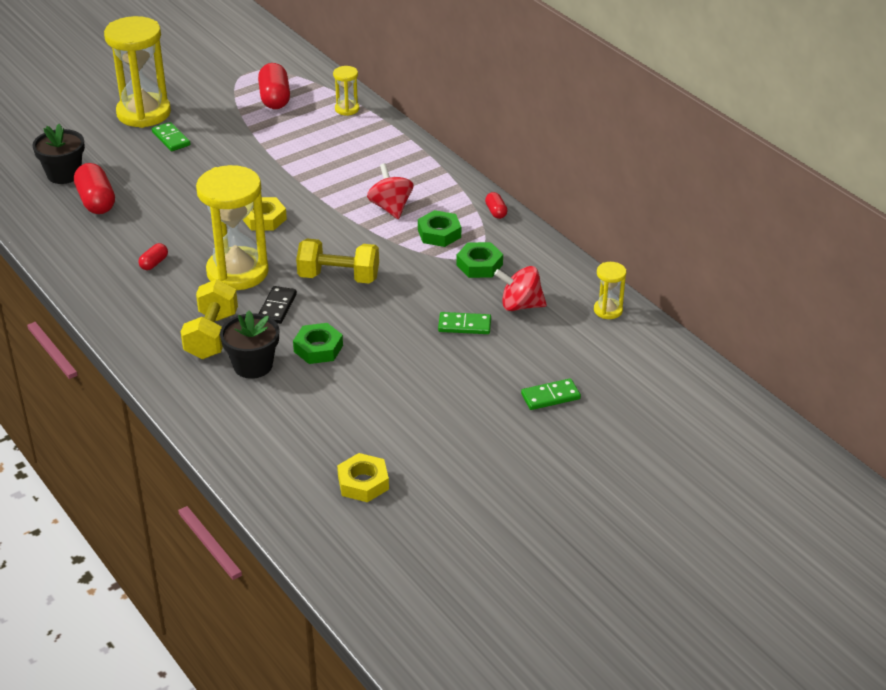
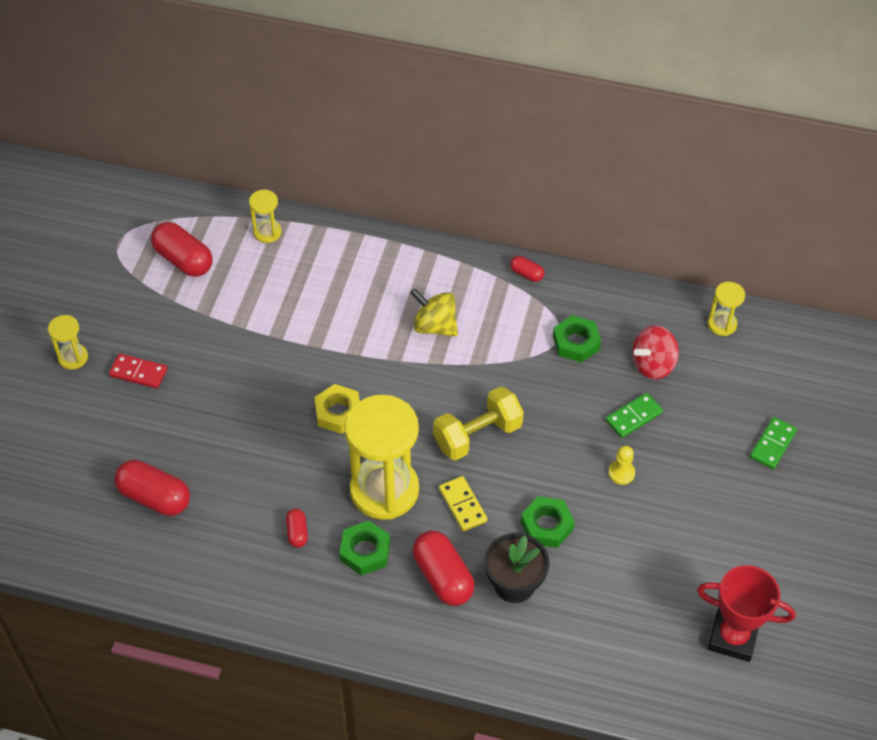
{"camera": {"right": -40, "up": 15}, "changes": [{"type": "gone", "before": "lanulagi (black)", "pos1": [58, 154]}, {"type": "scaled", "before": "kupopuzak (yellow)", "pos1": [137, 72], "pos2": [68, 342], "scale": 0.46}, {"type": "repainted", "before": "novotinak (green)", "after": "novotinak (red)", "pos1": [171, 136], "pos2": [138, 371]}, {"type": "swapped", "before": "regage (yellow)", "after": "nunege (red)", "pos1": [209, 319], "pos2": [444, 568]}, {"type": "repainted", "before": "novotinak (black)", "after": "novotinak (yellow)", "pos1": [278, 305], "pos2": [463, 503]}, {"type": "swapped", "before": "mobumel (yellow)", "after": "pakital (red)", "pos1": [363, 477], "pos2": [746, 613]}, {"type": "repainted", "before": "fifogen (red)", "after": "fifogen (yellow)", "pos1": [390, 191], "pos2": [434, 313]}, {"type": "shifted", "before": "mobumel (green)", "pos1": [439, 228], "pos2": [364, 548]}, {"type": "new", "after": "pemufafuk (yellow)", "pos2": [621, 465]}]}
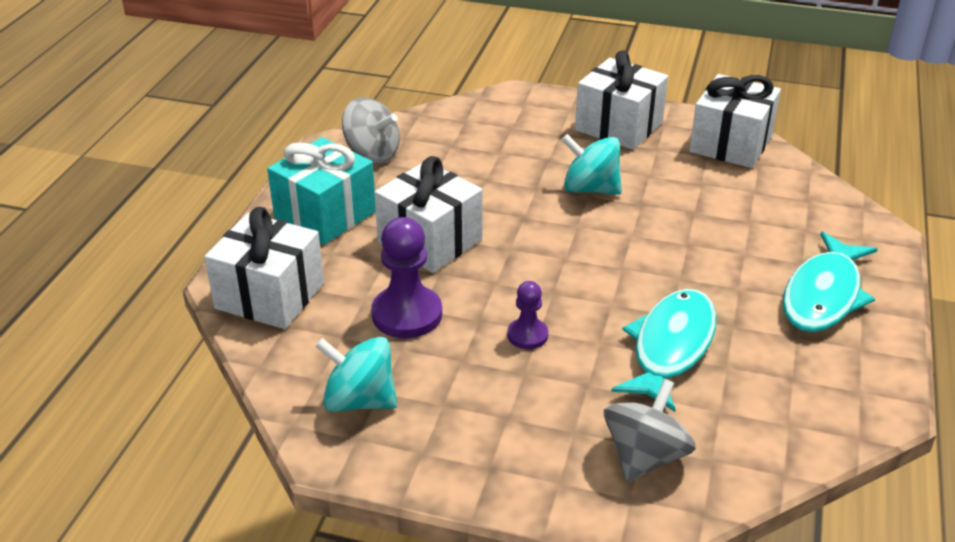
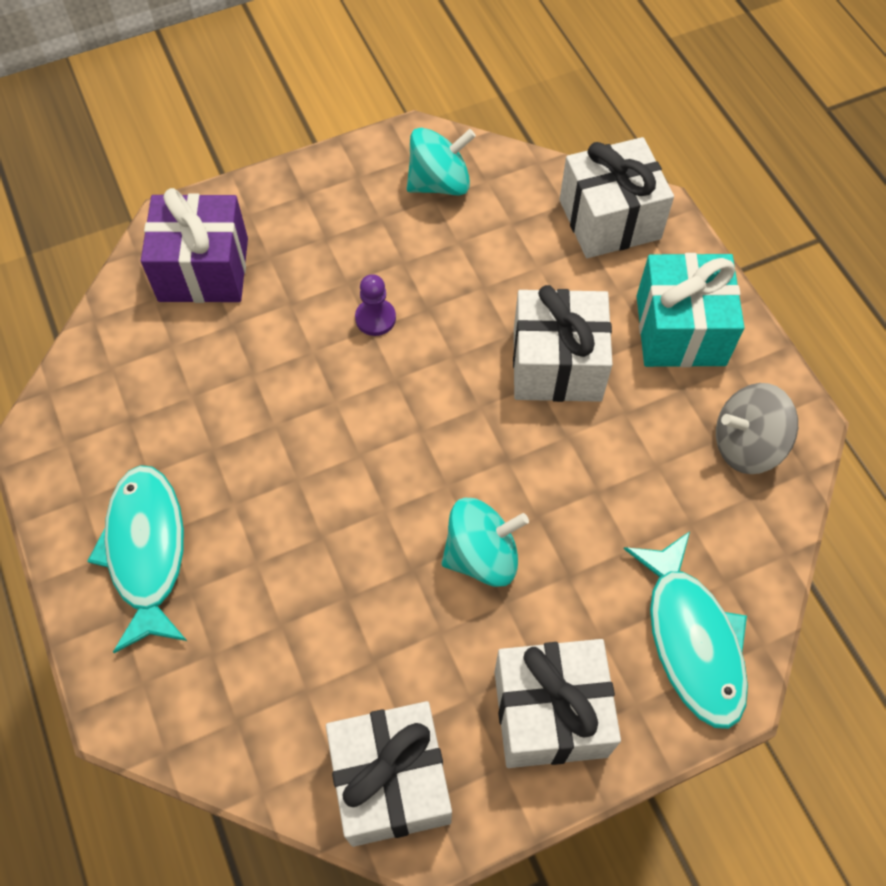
{"camera": {"right": 140, "up": 25}, "changes": [{"type": "gone", "before": "pemufafuk (purple)", "pos1": [406, 277]}, {"type": "swapped", "before": "fifogen (grey)", "after": "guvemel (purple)", "pos1": [650, 430], "pos2": [194, 245]}, {"type": "shifted", "before": "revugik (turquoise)", "pos1": [664, 350], "pos2": [686, 630]}]}
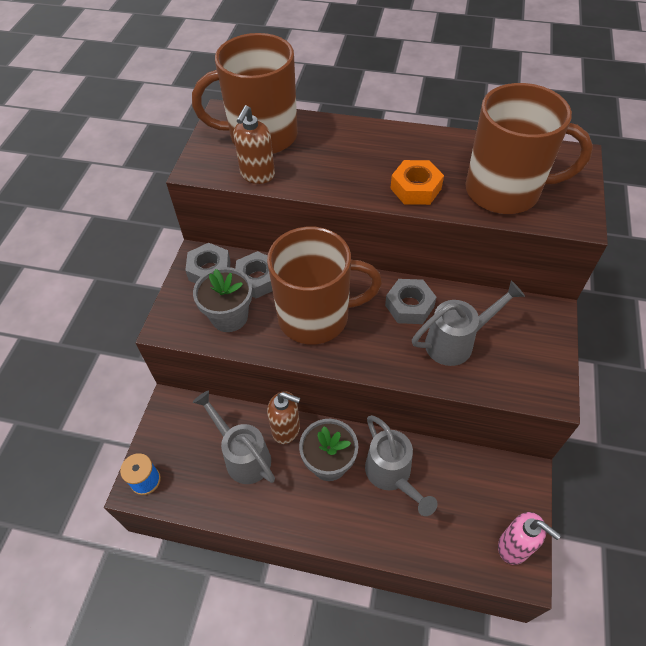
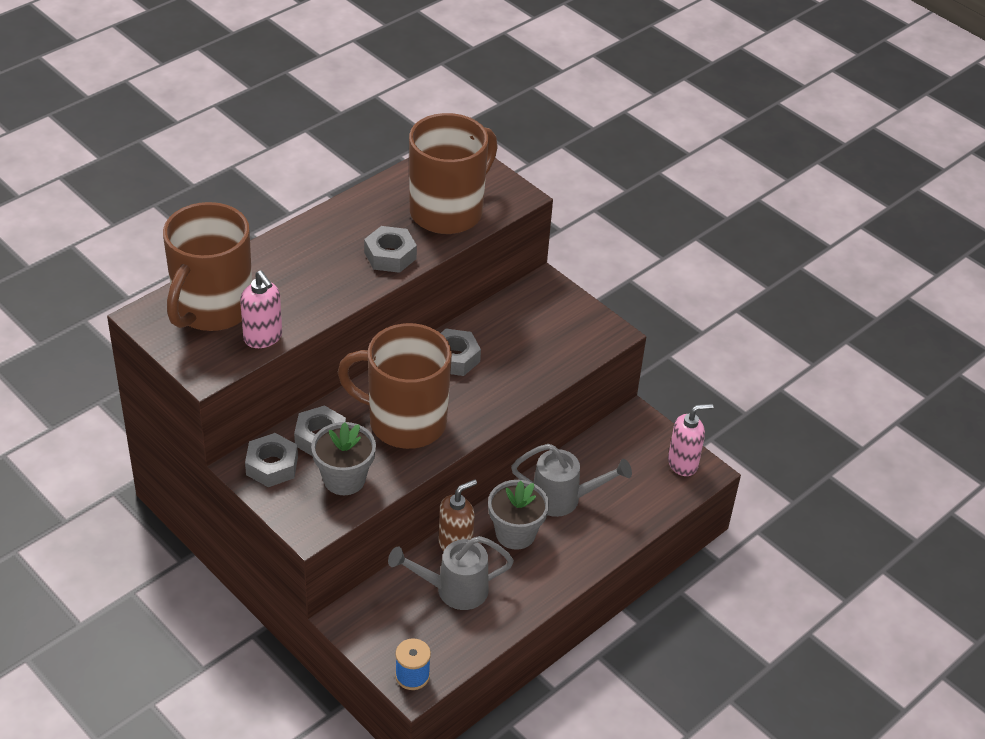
{"camera": {"right": -60, "up": -10}, "changes": [{"type": "repainted", "before": "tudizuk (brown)", "after": "tudizuk (pink)", "pos1": [254, 144], "pos2": [261, 309]}, {"type": "rotated", "before": "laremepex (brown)", "pos1": [324, 285], "pos2": [395, 386], "turn": -105}, {"type": "repainted", "before": "mobumel (orange)", "after": "mobumel (grey)", "pos1": [417, 182], "pos2": [390, 249]}, {"type": "gone", "before": "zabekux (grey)", "pos1": [468, 323]}]}
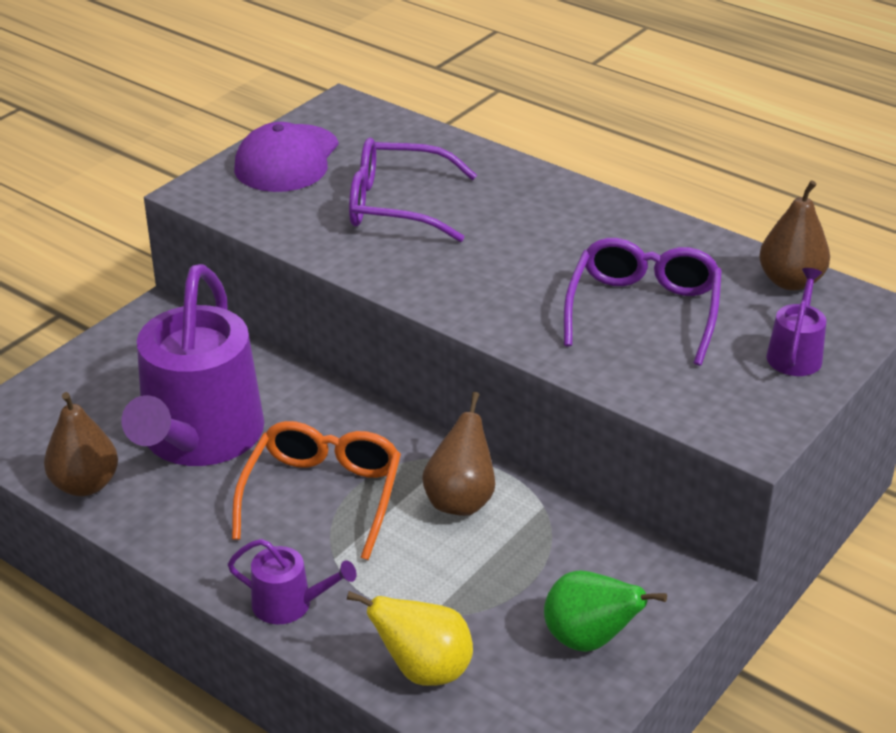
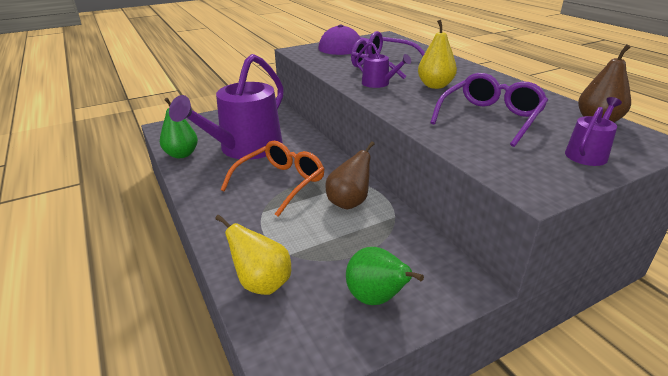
{"camera": {"right": 25, "up": -5}, "changes": [{"type": "repainted", "before": "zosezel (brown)", "after": "zosezel (green)", "pos1": [81, 444], "pos2": [179, 128]}, {"type": "shifted", "before": "zabekux (purple)", "pos1": [292, 581], "pos2": [383, 65]}, {"type": "new", "after": "zosezel (yellow)", "pos2": [437, 54]}]}
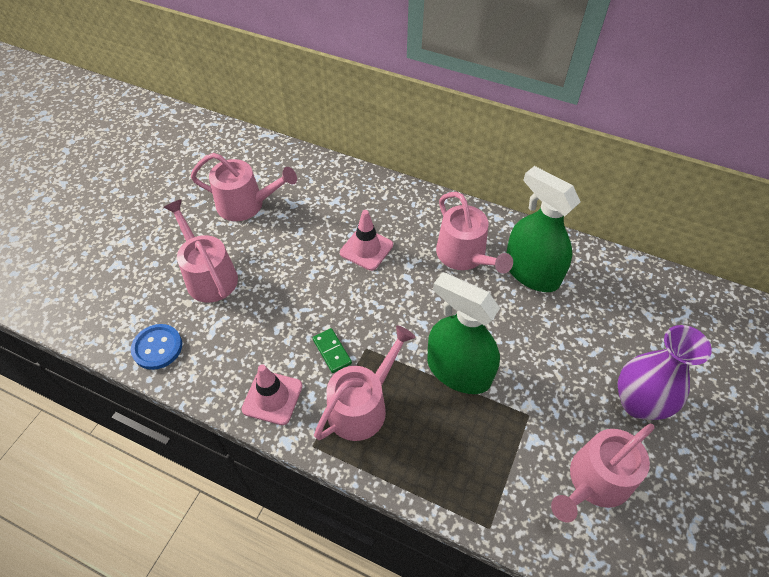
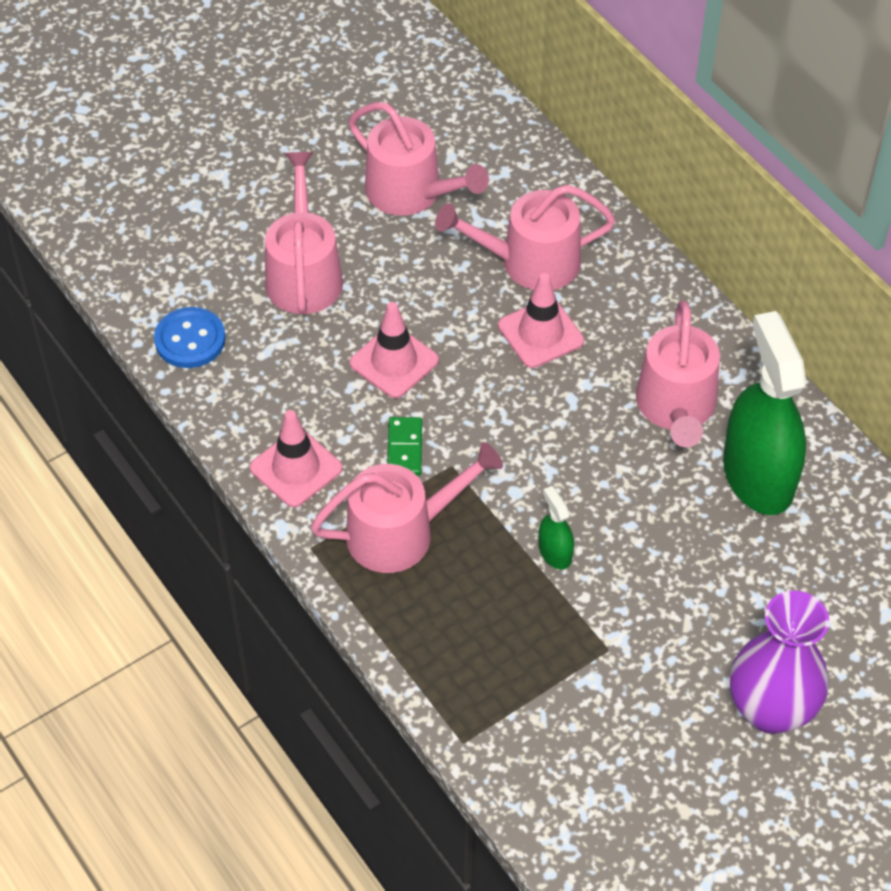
{"camera": {"right": 30, "up": 0}, "changes": [{"type": "scaled", "before": "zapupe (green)", "pos1": [463, 333], "pos2": [556, 527], "scale": 0.43}, {"type": "shifted", "before": "zabekux (pink)", "pos1": [603, 473], "pos2": [525, 237]}, {"type": "new", "after": "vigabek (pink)", "pos2": [394, 350]}]}
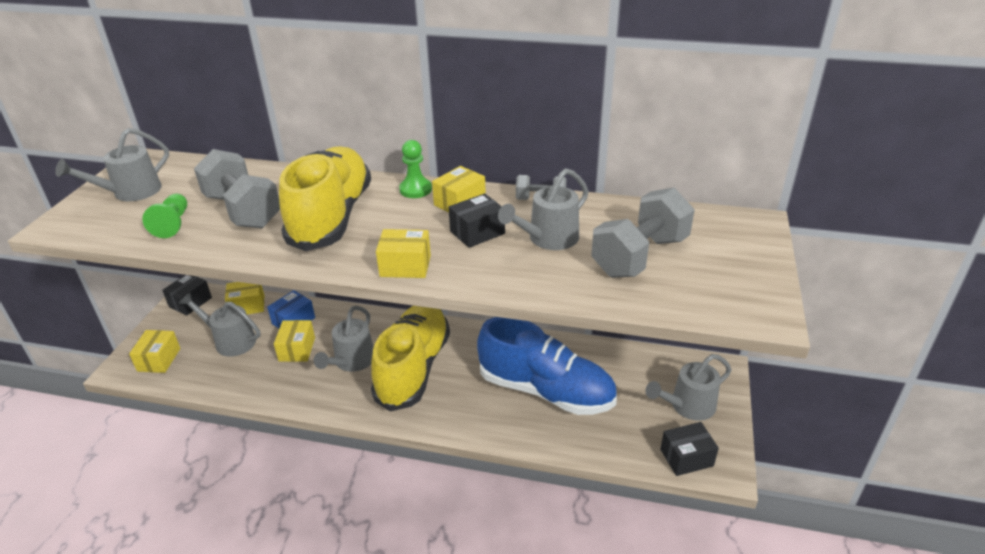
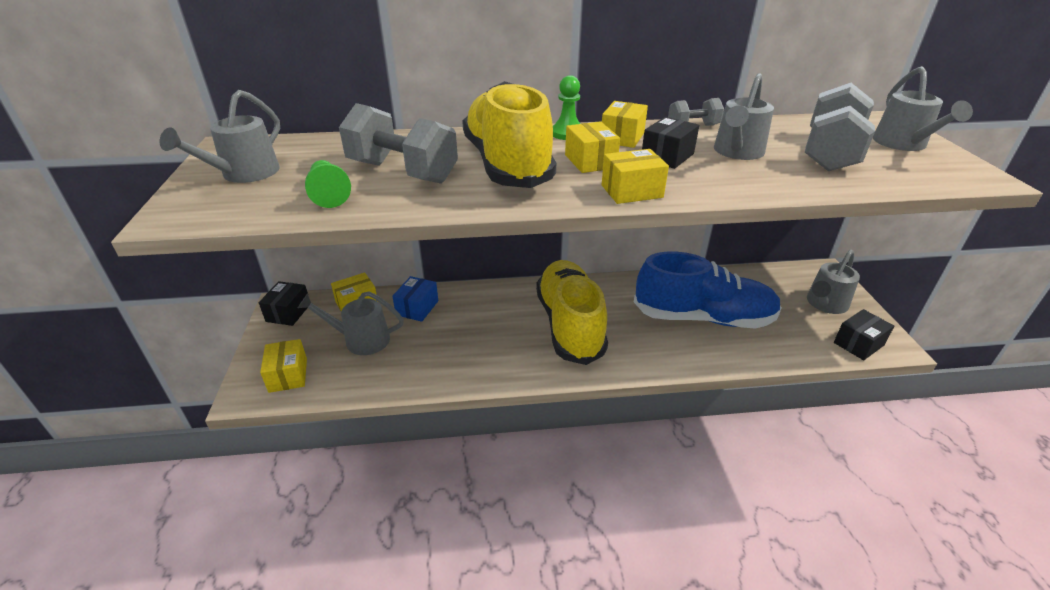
{"camera": {"right": -20, "up": 0}, "changes": [{"type": "shifted", "before": "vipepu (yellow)", "pos1": [294, 341], "pos2": [592, 147]}, {"type": "shifted", "before": "zabekux (grey)", "pos1": [344, 339], "pos2": [923, 108]}]}
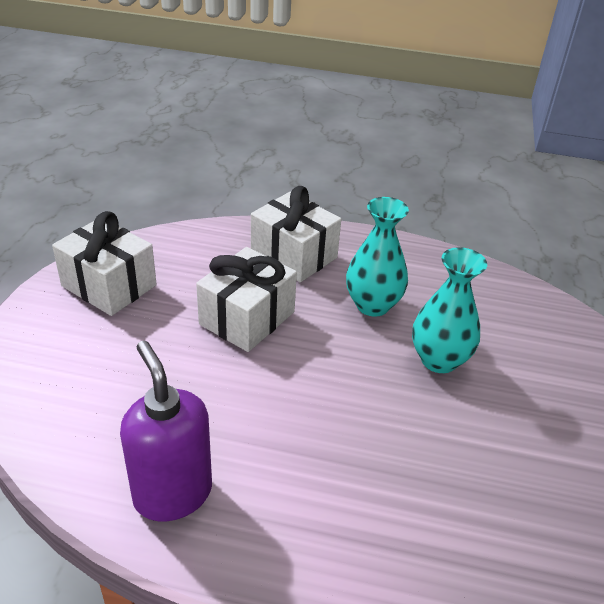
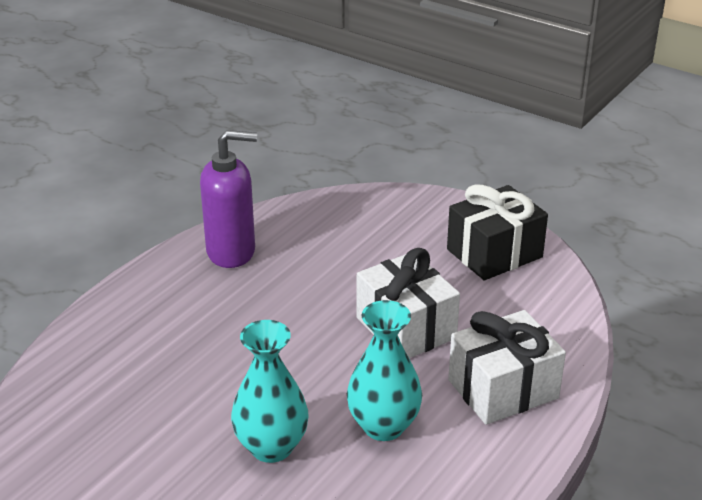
{"camera": {"right": 115, "up": -5}, "changes": [{"type": "repainted", "before": "guvemel (white)", "after": "guvemel (black)", "pos1": [104, 263], "pos2": [497, 232]}]}
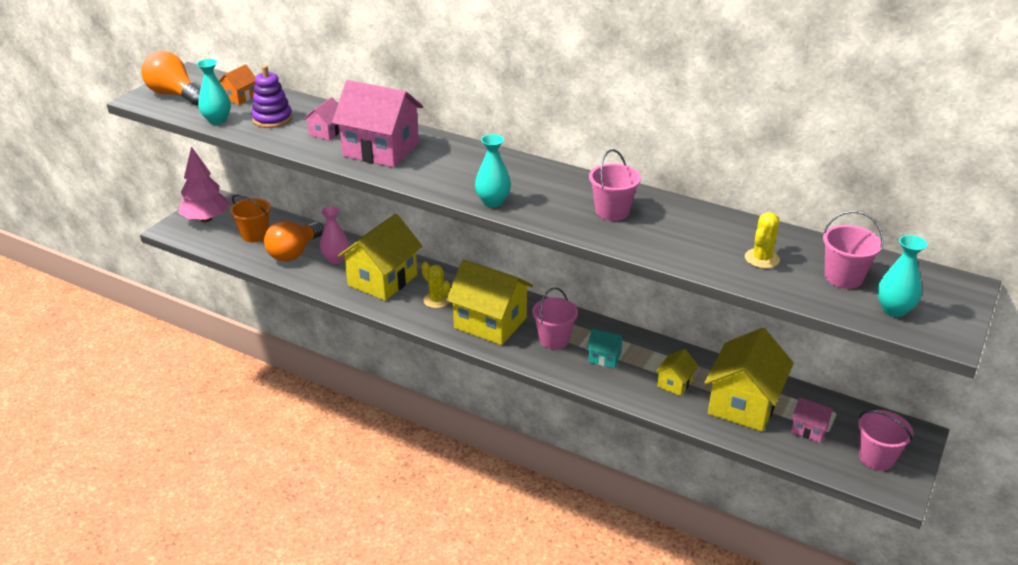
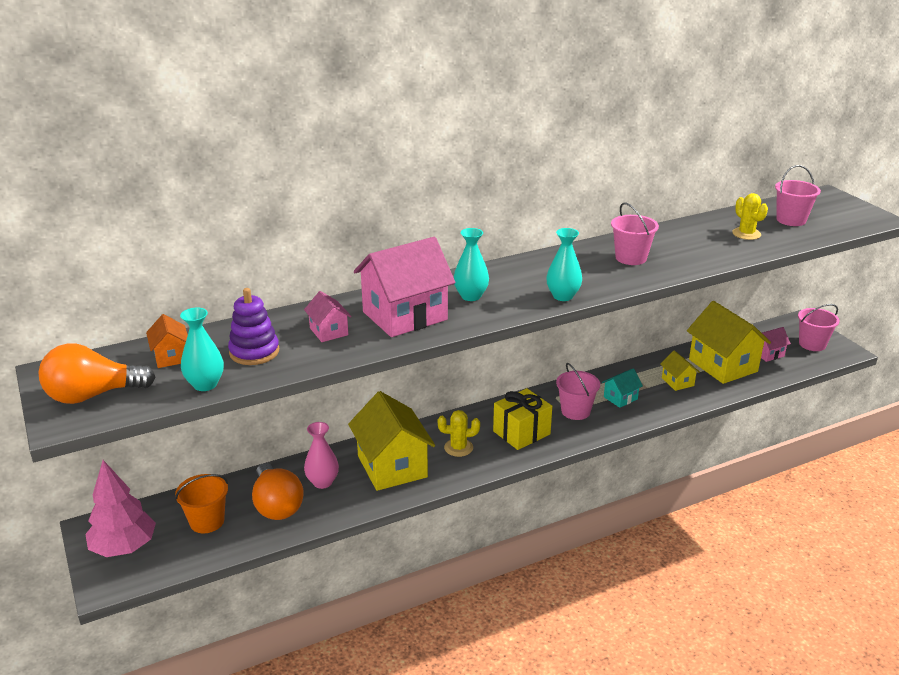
{"camera": {"right": -55, "up": -5}, "changes": [{"type": "swapped", "before": "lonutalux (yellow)", "after": "guvemel (yellow)", "pos1": [489, 302], "pos2": [522, 419]}, {"type": "shifted", "before": "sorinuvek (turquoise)", "pos1": [902, 276], "pos2": [471, 264]}]}
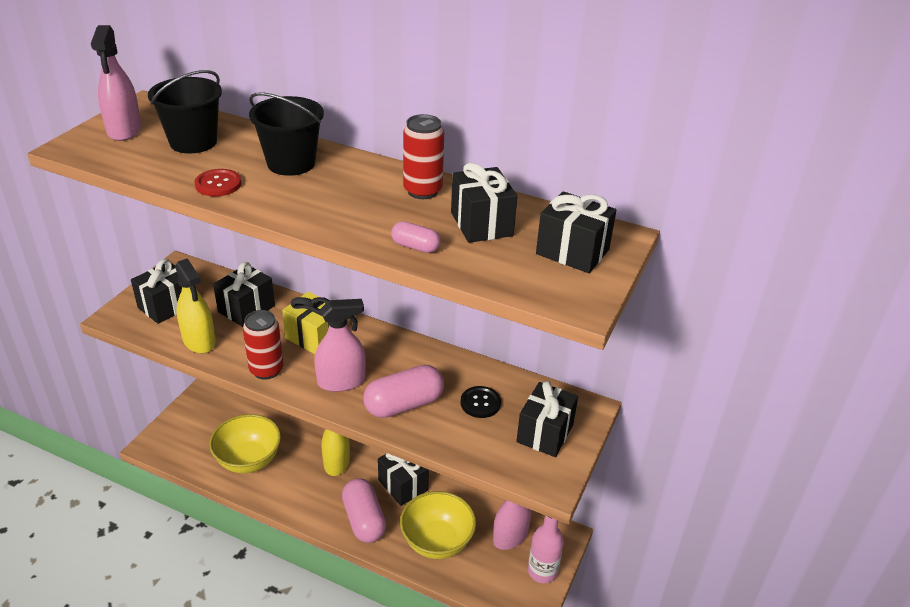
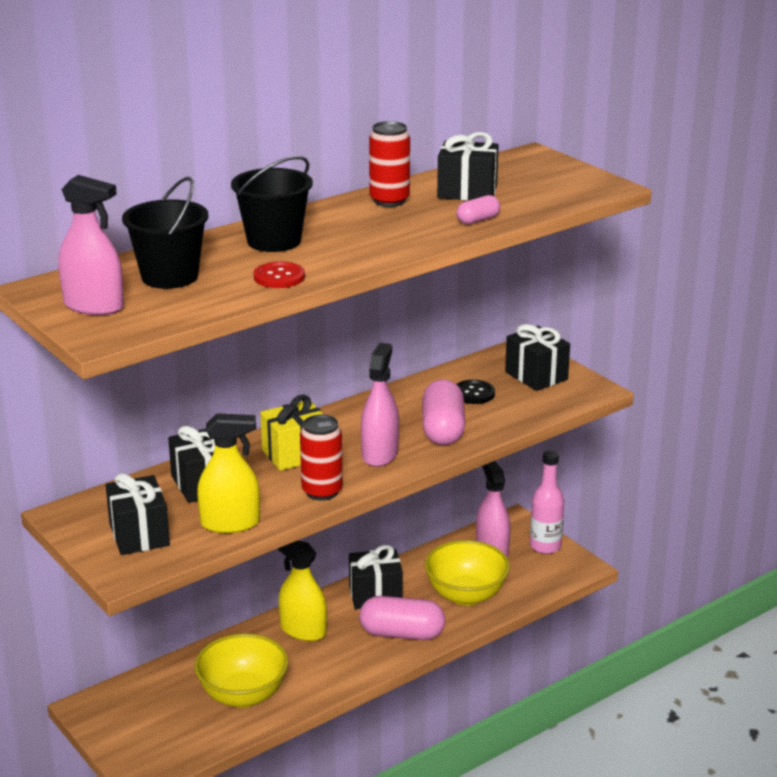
{"camera": {"right": -60, "up": -10}, "changes": [{"type": "gone", "before": "guvemel (black)", "pos1": [576, 232]}]}
